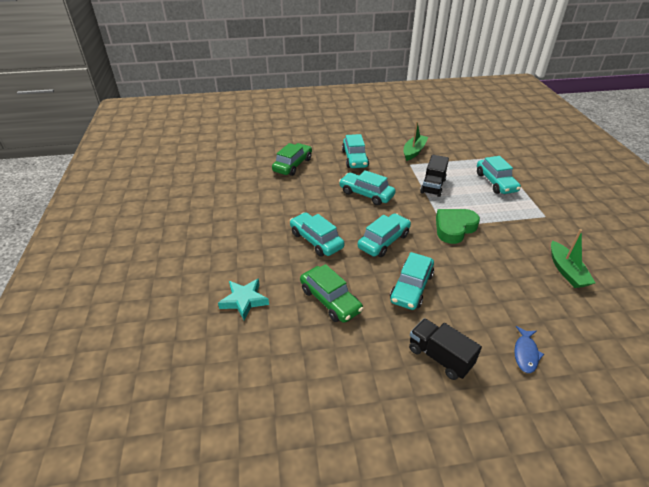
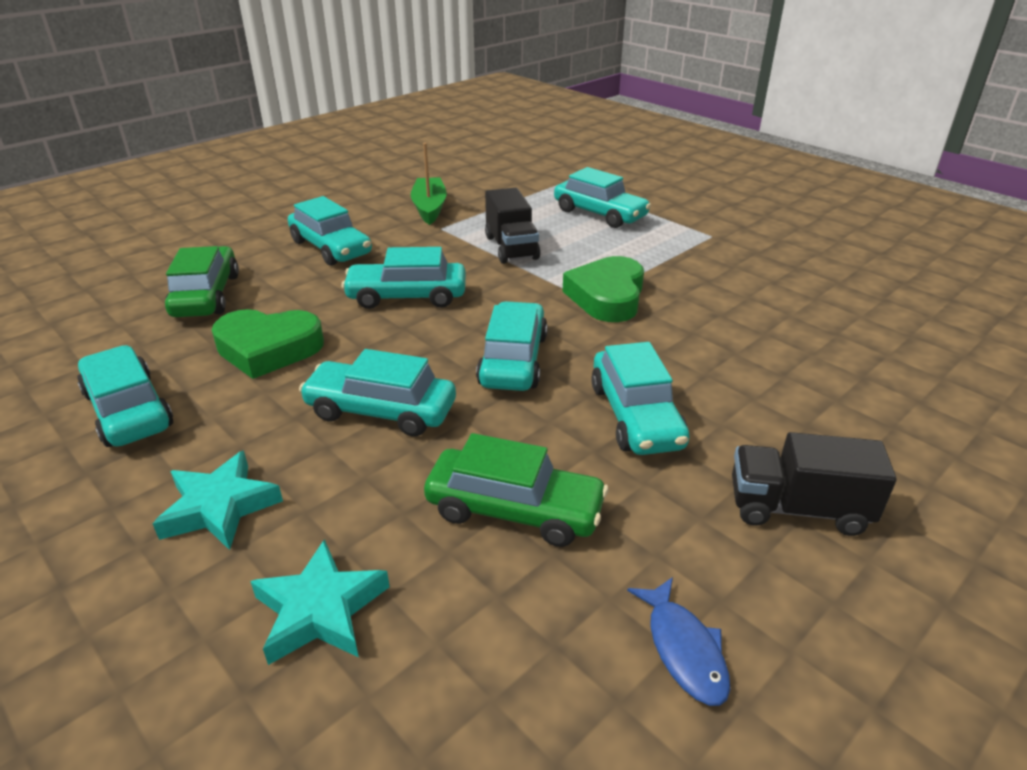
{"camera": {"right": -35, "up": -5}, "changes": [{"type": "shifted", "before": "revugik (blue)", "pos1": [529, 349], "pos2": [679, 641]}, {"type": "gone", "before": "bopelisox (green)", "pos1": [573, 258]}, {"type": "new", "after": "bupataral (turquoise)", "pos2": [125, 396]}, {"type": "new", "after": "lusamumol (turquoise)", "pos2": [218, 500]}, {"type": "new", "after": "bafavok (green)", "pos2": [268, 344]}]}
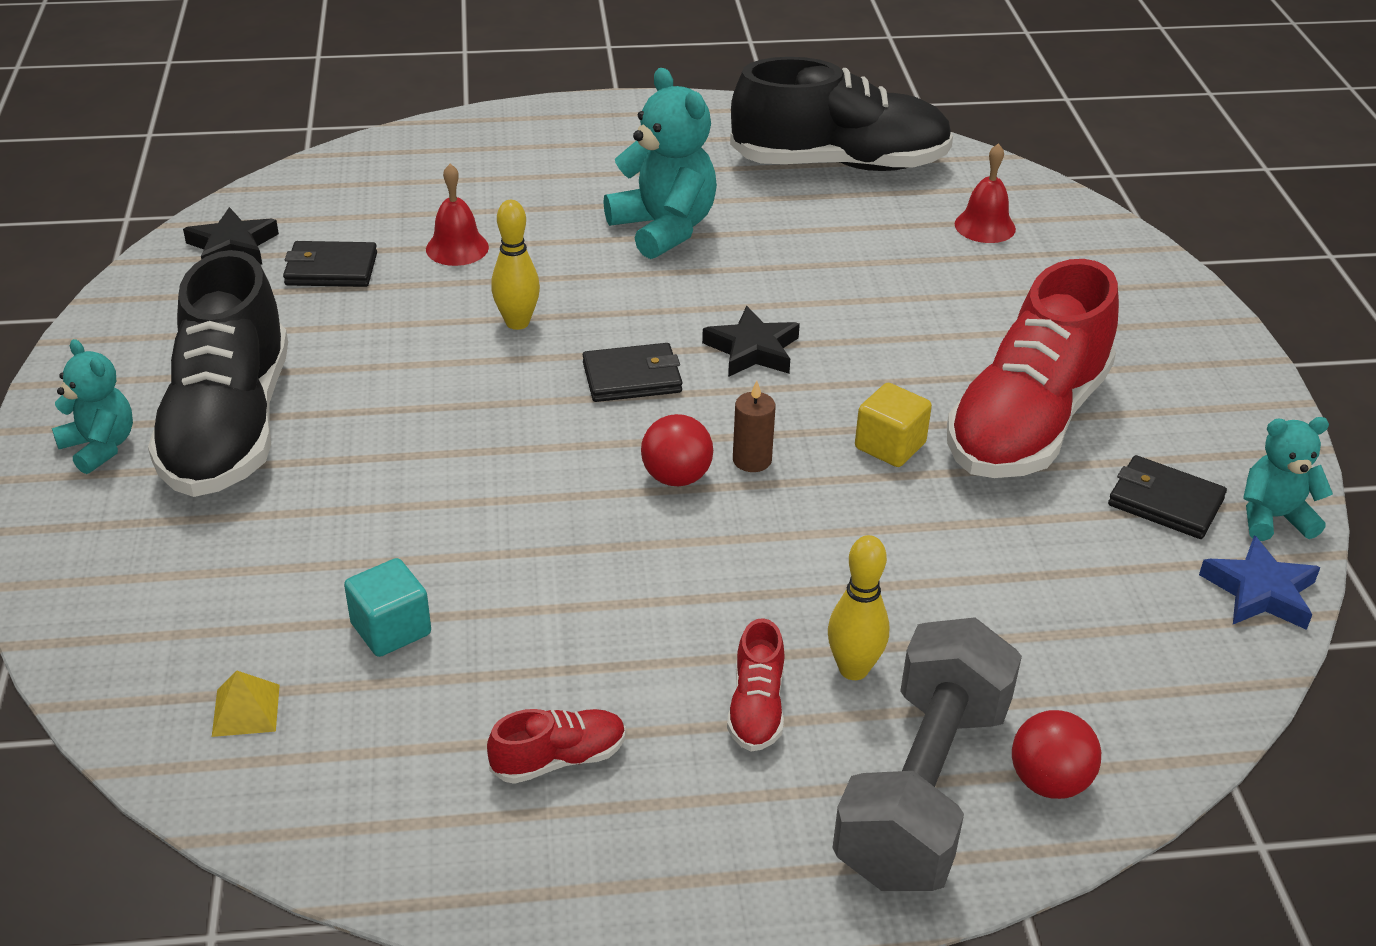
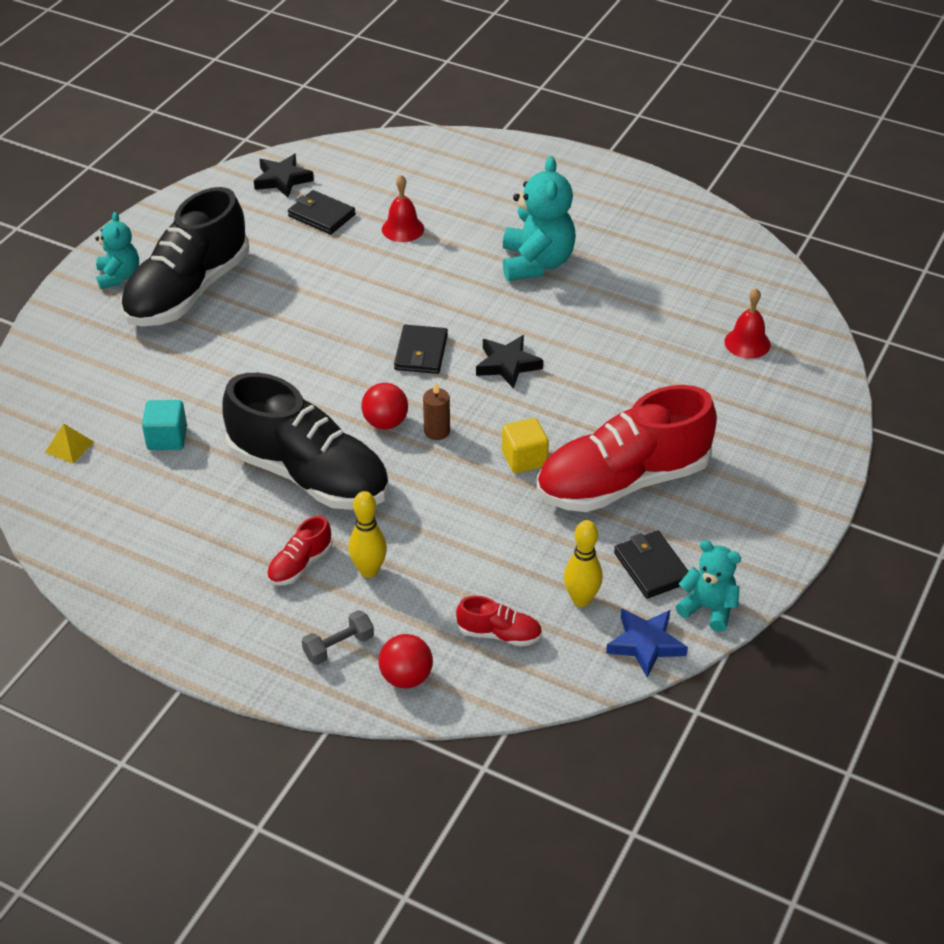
{"camera": {"right": 35, "up": 5}, "changes": [{"type": "shifted", "before": "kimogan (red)", "pos1": [556, 746], "pos2": [499, 621]}, {"type": "shifted", "before": "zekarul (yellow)", "pos1": [515, 265], "pos2": [583, 563]}, {"type": "rotated", "before": "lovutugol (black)", "pos1": [632, 372], "pos2": [421, 349], "turn": 75}, {"type": "shifted", "before": "kimogan (black)", "pos1": [841, 114], "pos2": [306, 441]}, {"type": "scaled", "before": "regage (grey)", "pos1": [927, 754], "pos2": [338, 637], "scale": 0.41}]}
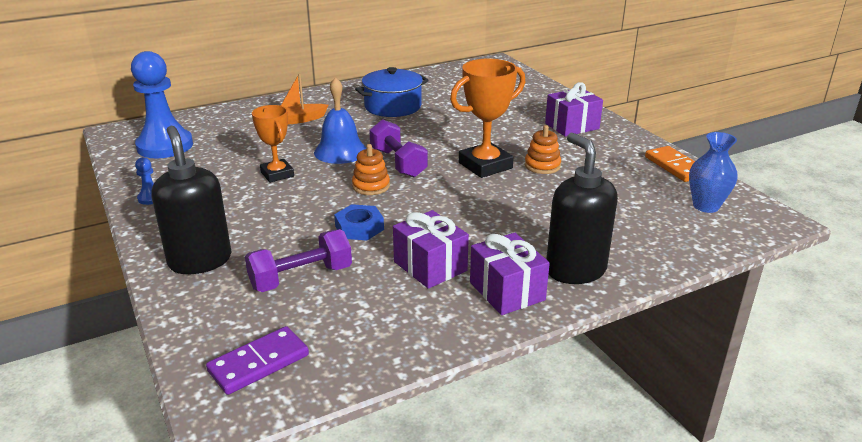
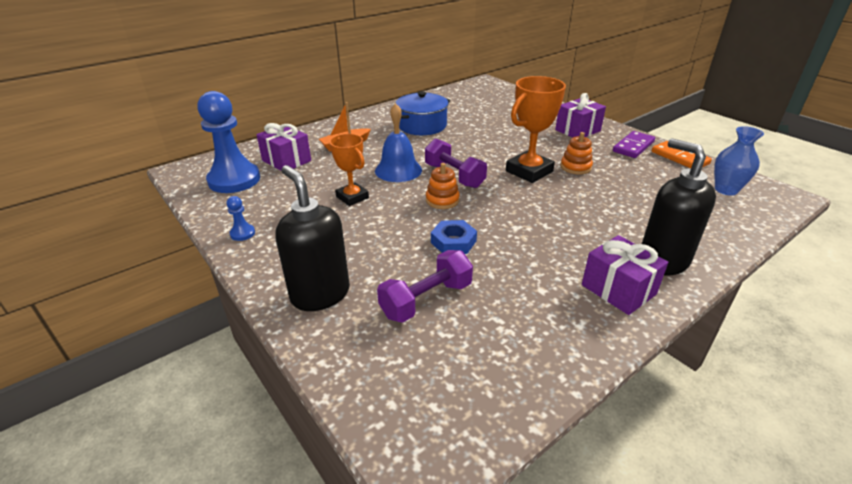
{"camera": {"right": -10, "up": 5}, "changes": [{"type": "shifted", "before": "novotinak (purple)", "pos1": [257, 360], "pos2": [634, 144]}, {"type": "shifted", "before": "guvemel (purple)", "pos1": [431, 249], "pos2": [283, 147]}]}
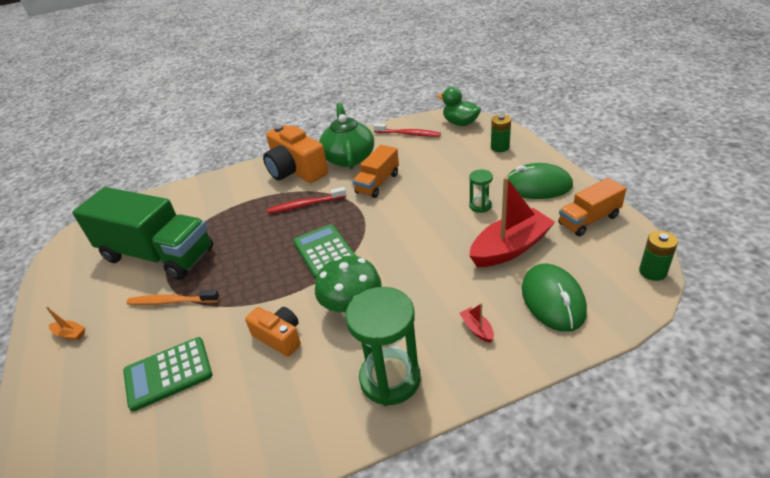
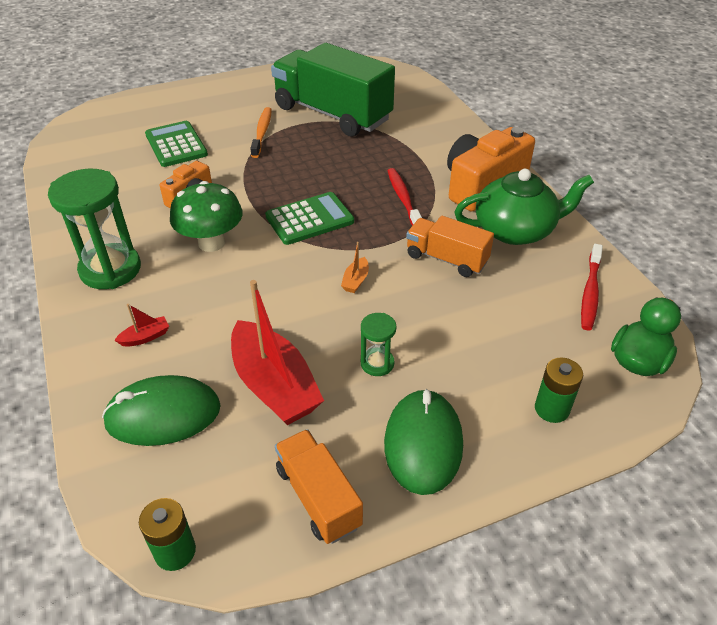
{"camera": {"right": 85, "up": 5}, "changes": [{"type": "shifted", "before": "bopelisox (orange)", "pos1": [65, 323], "pos2": [355, 267]}, {"type": "rotated", "before": "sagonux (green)", "pos1": [142, 233], "pos2": [333, 89], "turn": 105}]}
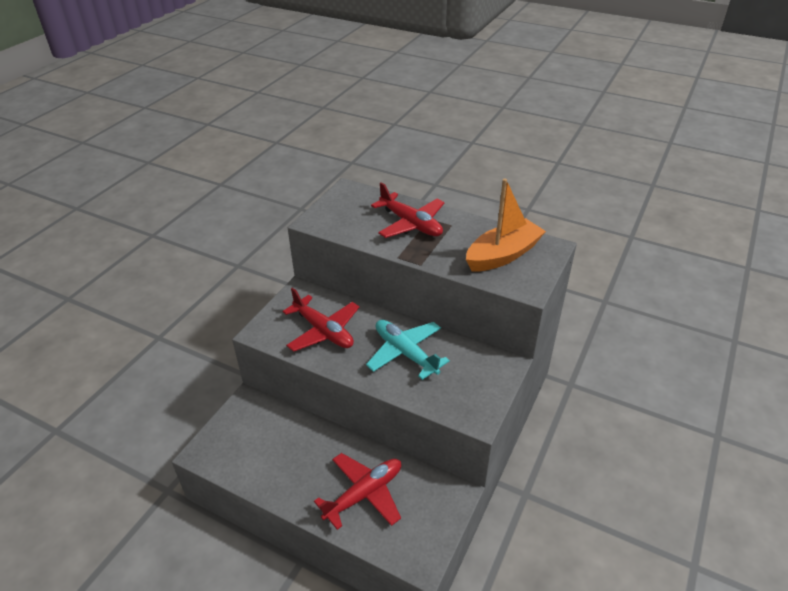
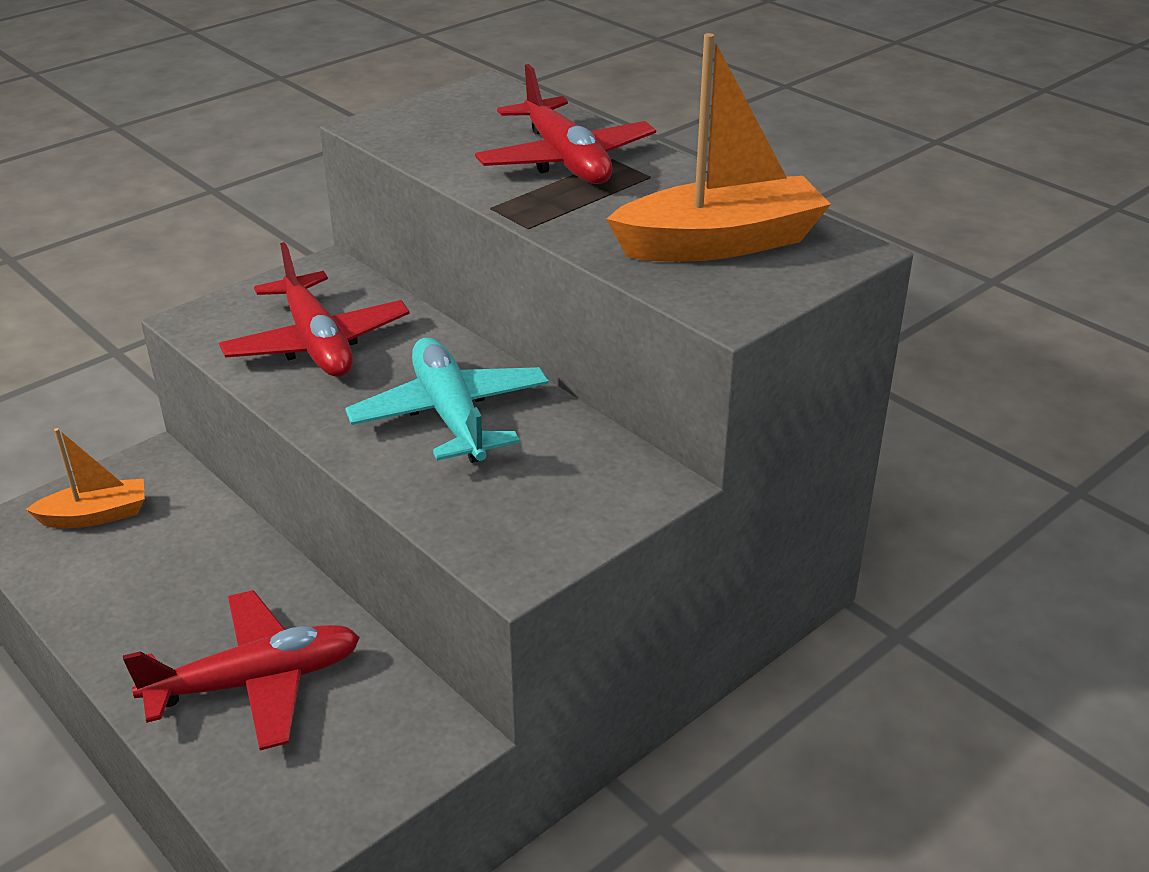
{"camera": {"right": 20, "up": -5}, "changes": [{"type": "new", "after": "bopelisox (orange)", "pos2": [85, 478]}]}
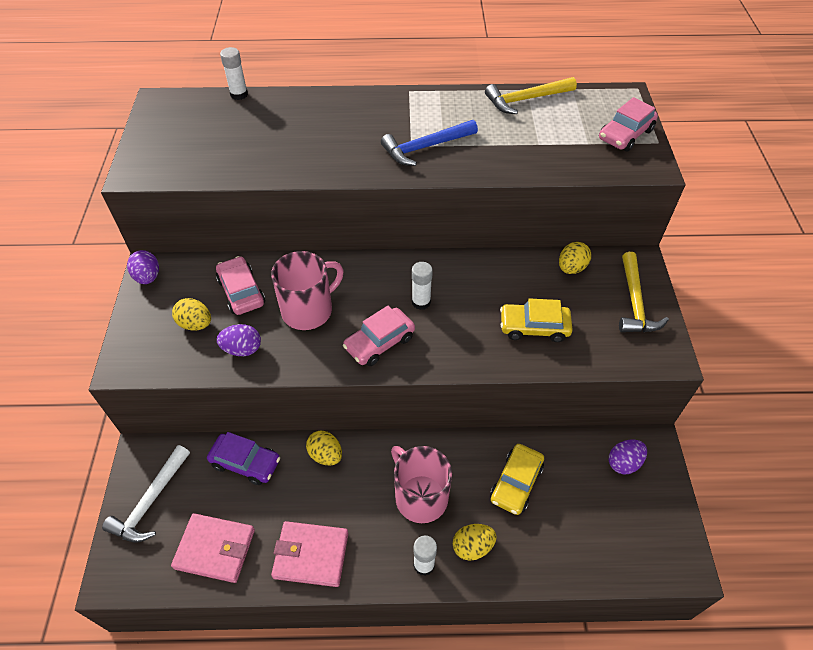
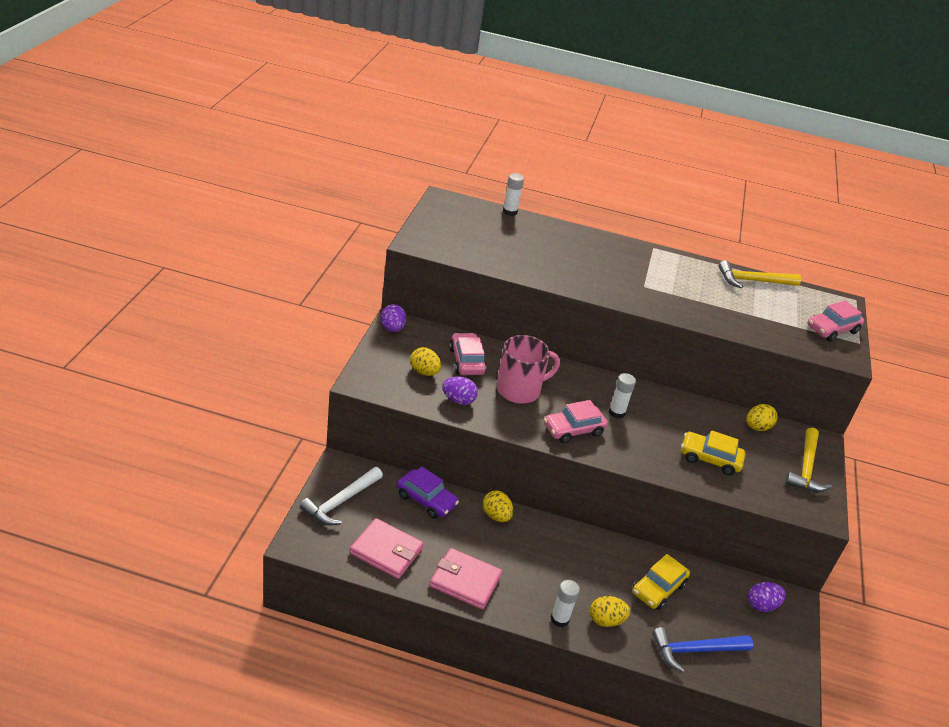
{"camera": {"right": 10, "up": -15}, "changes": [{"type": "shifted", "before": "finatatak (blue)", "pos1": [429, 143], "pos2": [702, 650]}, {"type": "gone", "before": "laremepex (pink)", "pos1": [421, 484]}]}
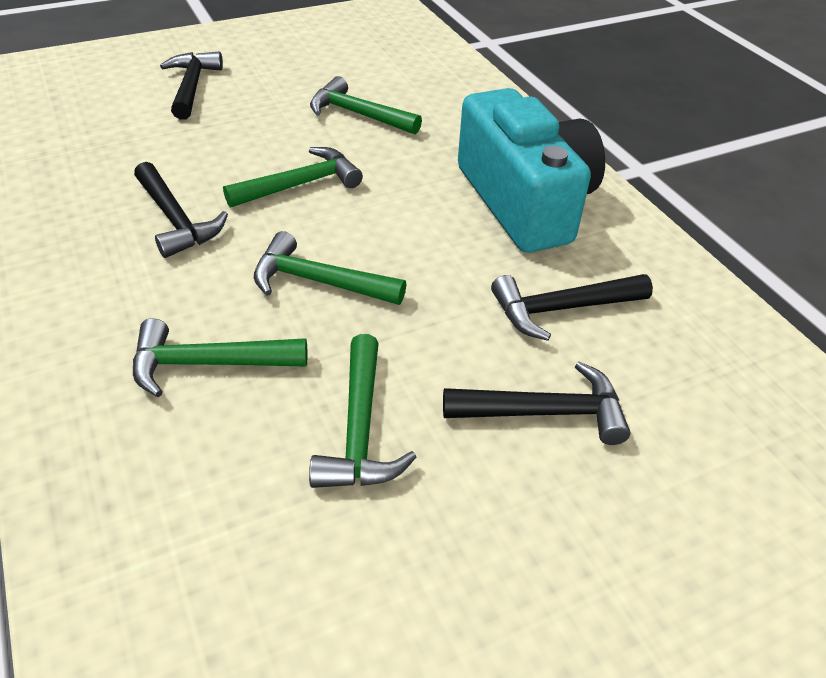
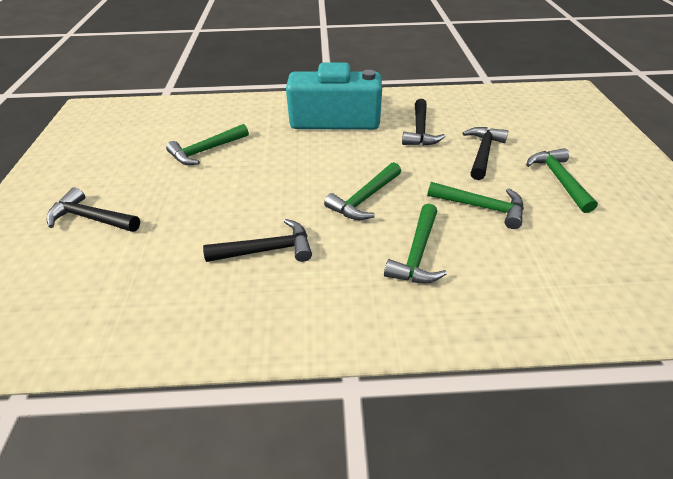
{"camera": {"right": -65, "up": 0}, "changes": [{"type": "shifted", "before": "finatatak (green)", "pos1": [293, 177], "pos2": [562, 180]}]}
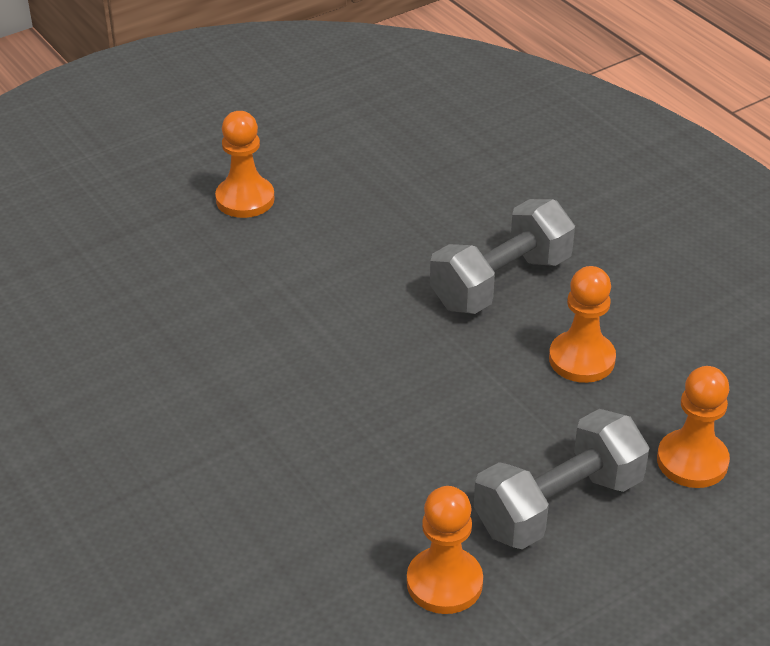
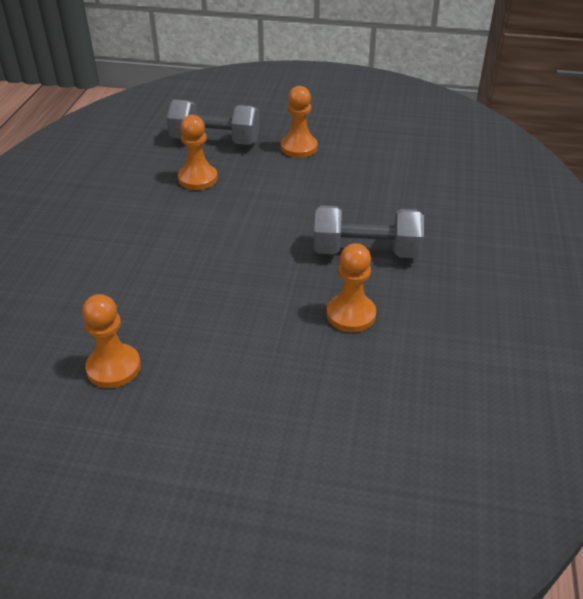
{"camera": {"right": 45, "up": 0}, "changes": [{"type": "shifted", "before": "regage (grey)", "pos1": [561, 479], "pos2": [213, 122]}, {"type": "shifted", "before": "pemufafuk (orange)", "pos1": [693, 427], "pos2": [198, 152]}]}
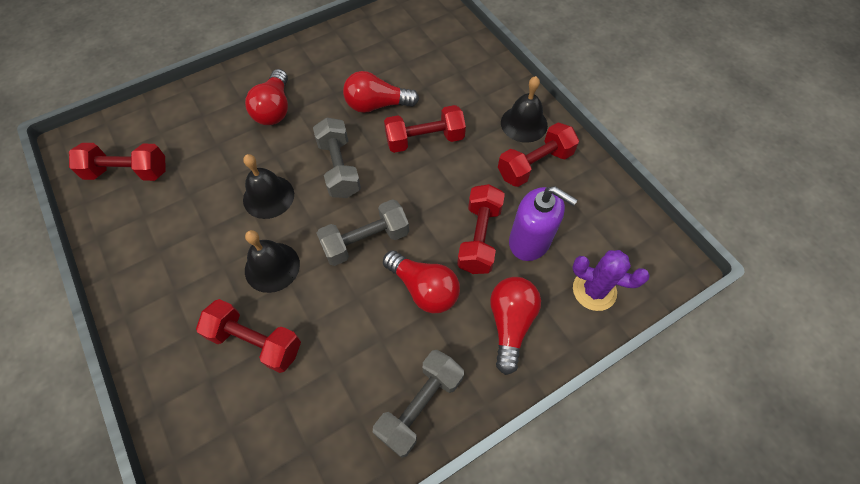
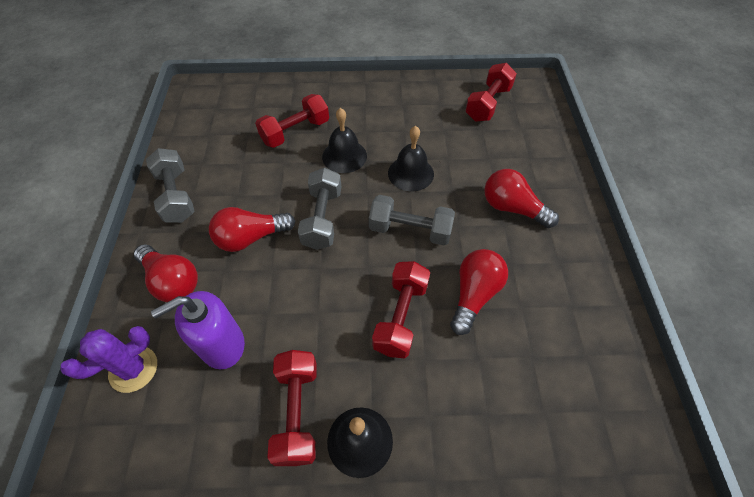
{"camera": {"right": 120, "up": -5}, "changes": [{"type": "gone", "before": "regage (red)", "pos1": [481, 229]}]}
